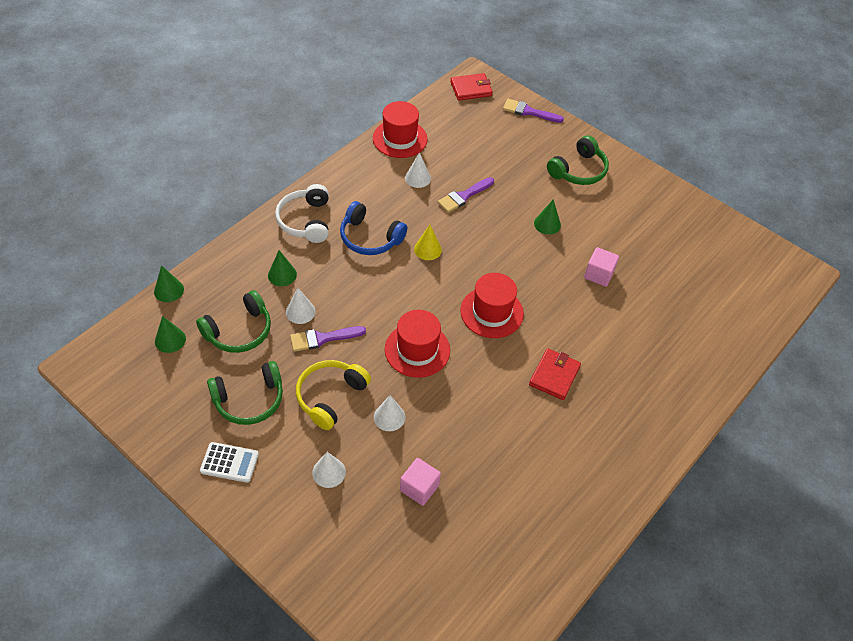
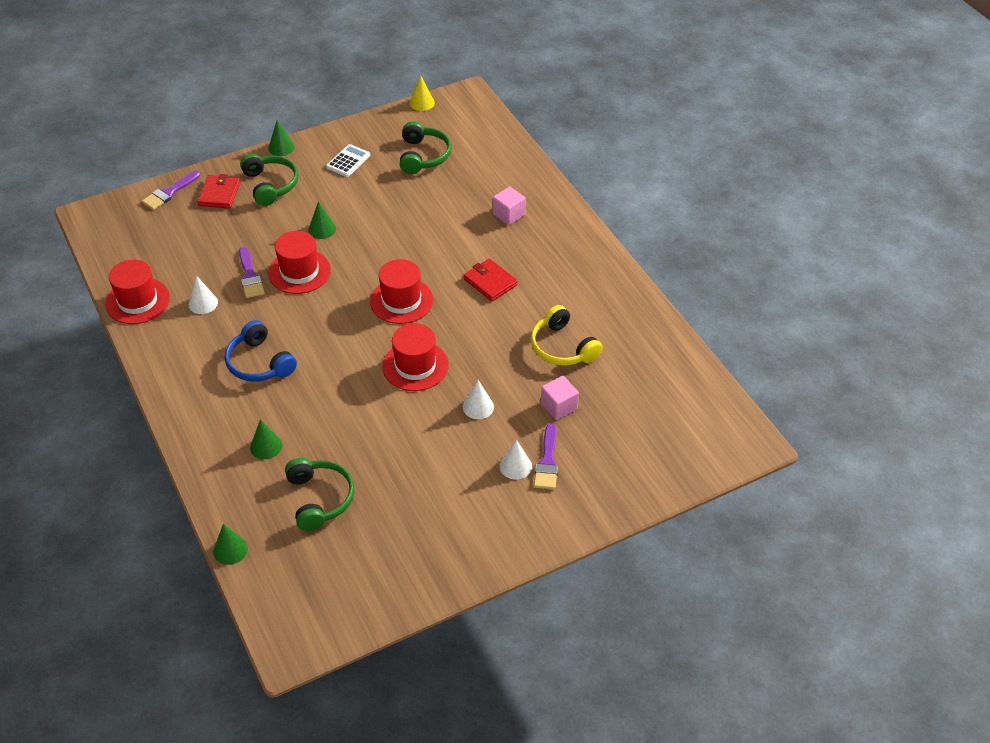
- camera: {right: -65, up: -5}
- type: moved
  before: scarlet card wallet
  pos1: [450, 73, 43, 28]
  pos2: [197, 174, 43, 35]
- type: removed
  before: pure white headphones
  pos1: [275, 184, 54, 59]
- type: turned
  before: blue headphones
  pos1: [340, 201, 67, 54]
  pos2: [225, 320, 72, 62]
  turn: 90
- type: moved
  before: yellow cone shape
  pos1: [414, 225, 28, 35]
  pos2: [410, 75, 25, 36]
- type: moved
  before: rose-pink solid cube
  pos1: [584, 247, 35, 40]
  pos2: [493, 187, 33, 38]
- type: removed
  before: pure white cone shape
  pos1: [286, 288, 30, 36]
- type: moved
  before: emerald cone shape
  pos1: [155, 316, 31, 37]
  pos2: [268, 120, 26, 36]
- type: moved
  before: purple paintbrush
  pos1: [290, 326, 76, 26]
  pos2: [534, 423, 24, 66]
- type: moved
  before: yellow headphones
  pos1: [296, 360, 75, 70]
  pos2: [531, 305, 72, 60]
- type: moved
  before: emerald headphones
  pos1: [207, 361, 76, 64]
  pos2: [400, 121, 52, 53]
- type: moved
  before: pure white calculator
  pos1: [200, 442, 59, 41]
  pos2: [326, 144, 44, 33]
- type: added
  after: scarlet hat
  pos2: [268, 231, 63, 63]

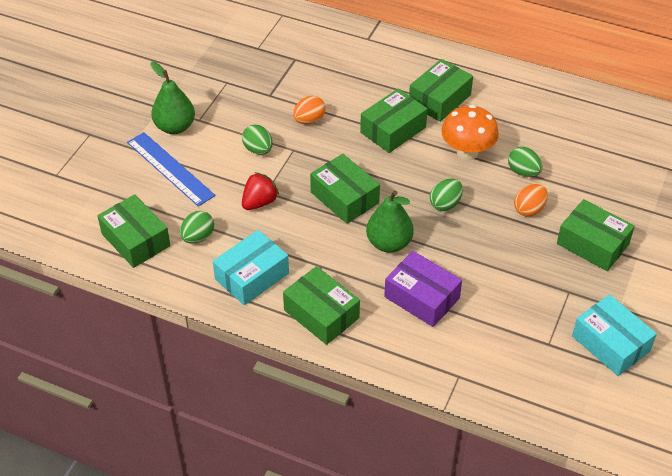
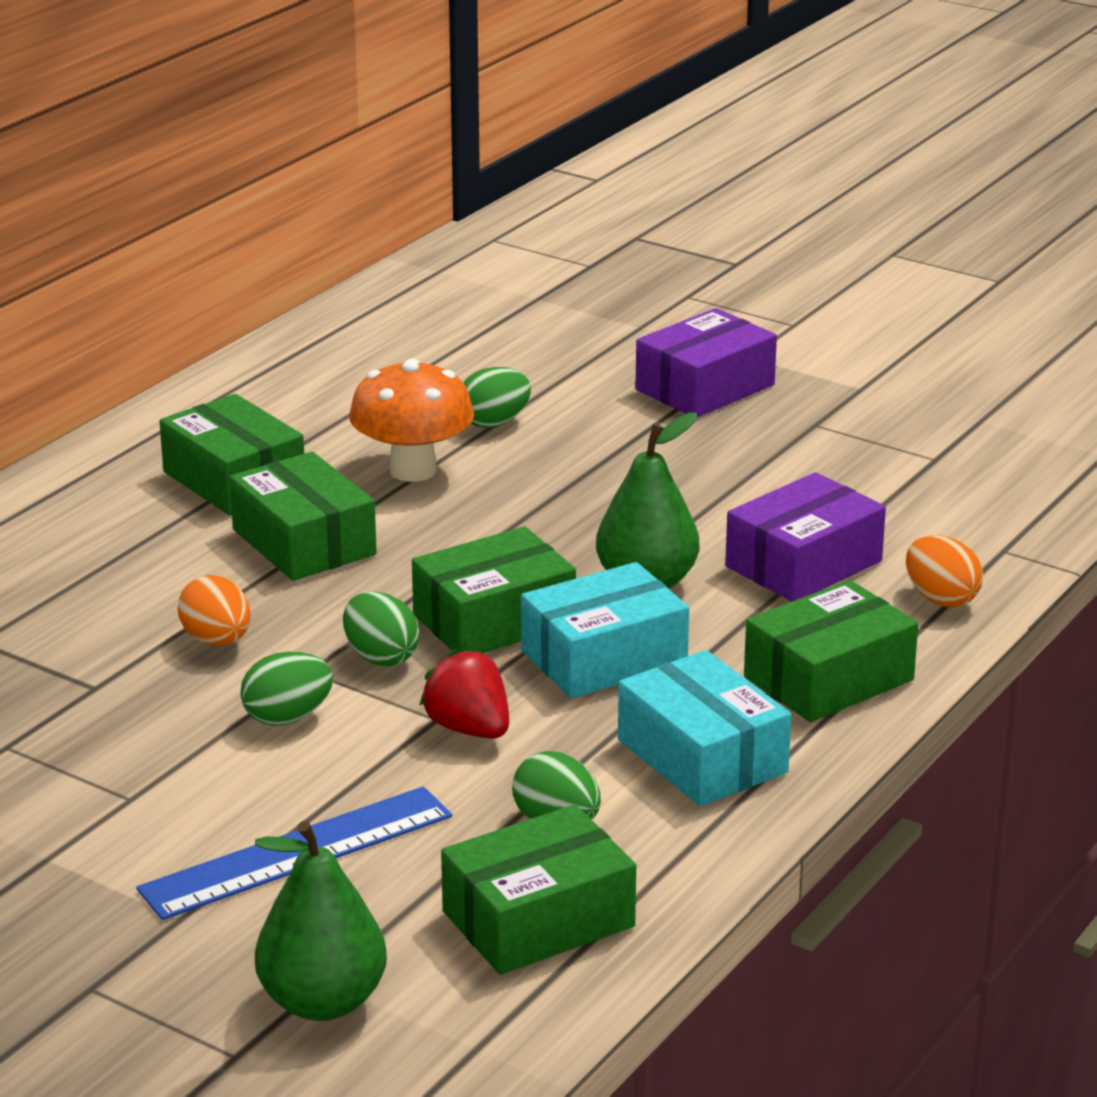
- camera: {right: -80, up: -20}
- type: moved
  before: emerald toy pear
  pos1: [150, 62, 45, 72]
  pos2: [255, 821, 132, 200]
- type: moved
  before: emerald toy egg
  pos1: [430, 178, 33, 33]
  pos2: [343, 592, 77, 74]
- type: moved
  before: bright orange toy egg
  pos1: [514, 184, 34, 33]
  pos2: [906, 535, 77, 72]
- type: recoloured
  before: emerald box
  after: purple box
  pos1: [557, 199, 78, 72]
  pos2: [635, 308, 142, 109]
- type: moved
  before: teal box
  pos1: [572, 294, 85, 82]
  pos2: [521, 562, 168, 136]

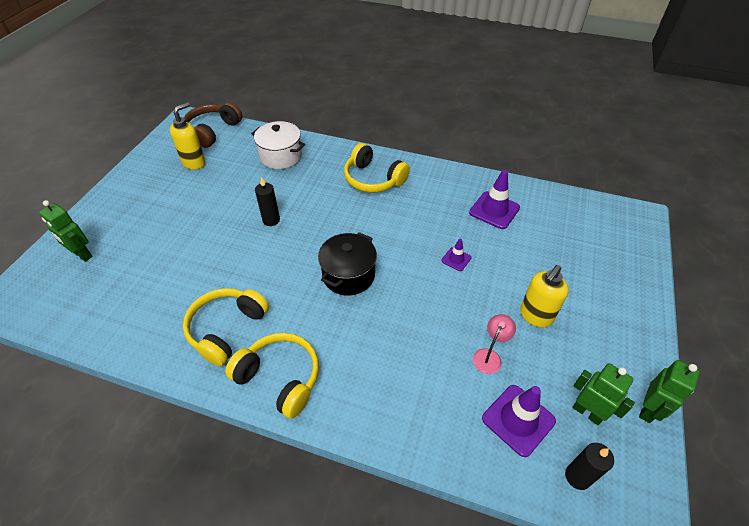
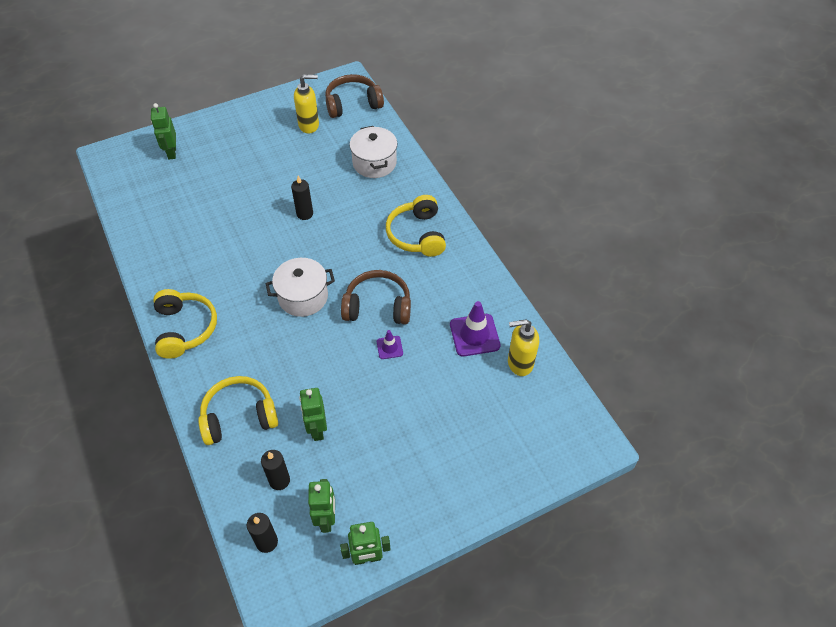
- camera: {right: 45, up: 5}
- type: recoloured
  before: black cooking pot
  after: pure white cooking pot
  pos1: [318, 232, 59, 64]
  pos2: [265, 258, 70, 59]
- type: moved
  before: yellow soap dispenser
  pos1: [520, 265, 49, 62]
  pos2: [508, 319, 31, 57]
- type: moved
  before: yellow headphones
  pos1: [183, 288, 86, 78]
  pos2: [198, 376, 80, 69]
- type: replaced
  before: rose-pink desk lamp
  after: emerald robot
  pos1: [473, 314, 43, 60]
  pos2: [299, 388, 28, 53]
- type: replaced
  before: purple safety cone
  after: black pillar candle
  pos1: [482, 385, 74, 72]
  pos2: [261, 450, 29, 40]
- type: added
  after: russet headphones
  pos2: [341, 270, 70, 54]

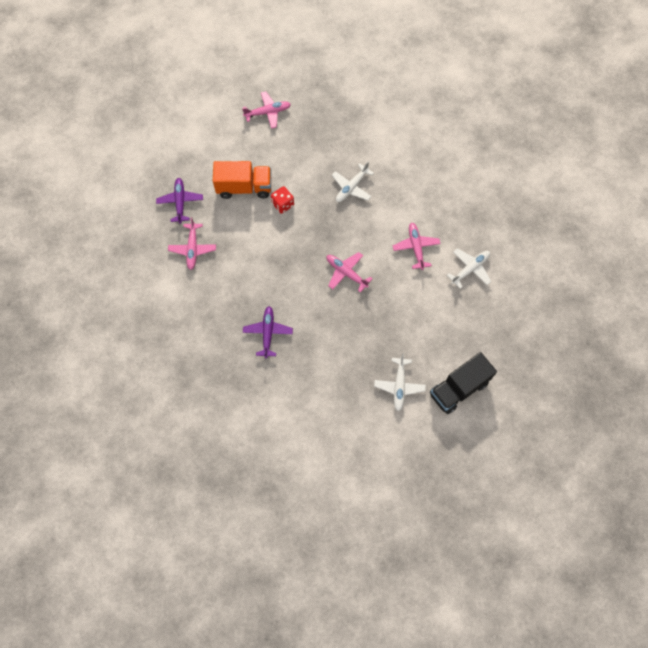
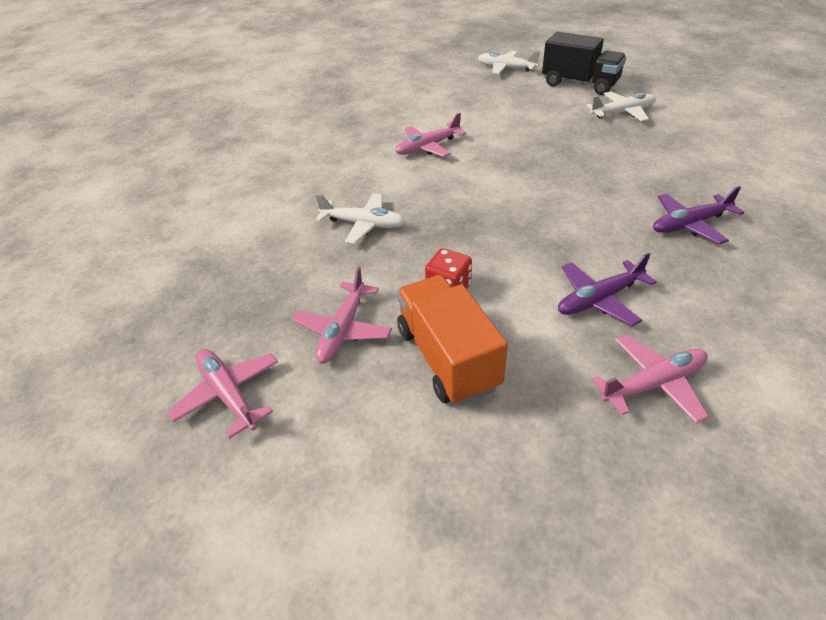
- camera: {right: -110, up: -25}
- type: moved
  before: purple aeroplane
  pos1: [156, 178, 47, 46]
  pos2: [558, 253, 99, 73]
- type: moved
  before: pure white aeroplane
  pos1: [447, 248, 44, 41]
  pos2: [478, 51, 62, 23]
- type: moved
  before: rose-pink aeroplane
  pos1: [327, 252, 46, 41]
  pos2: [291, 267, 101, 97]

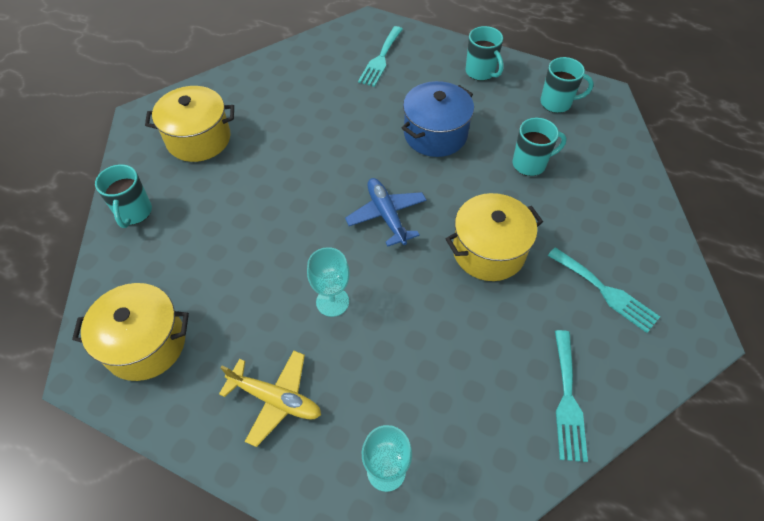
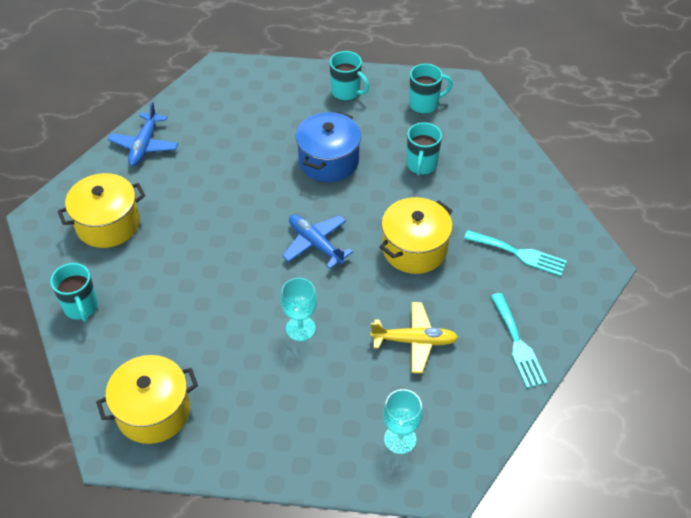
- camera: {right: -20, up: -5}
- type: removed
  before: teal dinner fork
  pos1: [358, 26, 45, 61]
- type: turned
  before: teal mug
  pos1: [513, 118, 54, 58]
  pos2: [407, 122, 35, 54]
  turn: 135
- type: moved
  before: yellow aeroplane
  pos1: [219, 351, 102, 96]
  pos2: [370, 302, 88, 71]
- type: added
  after: blue aeroplane
  pos2: [108, 102, 70, 64]

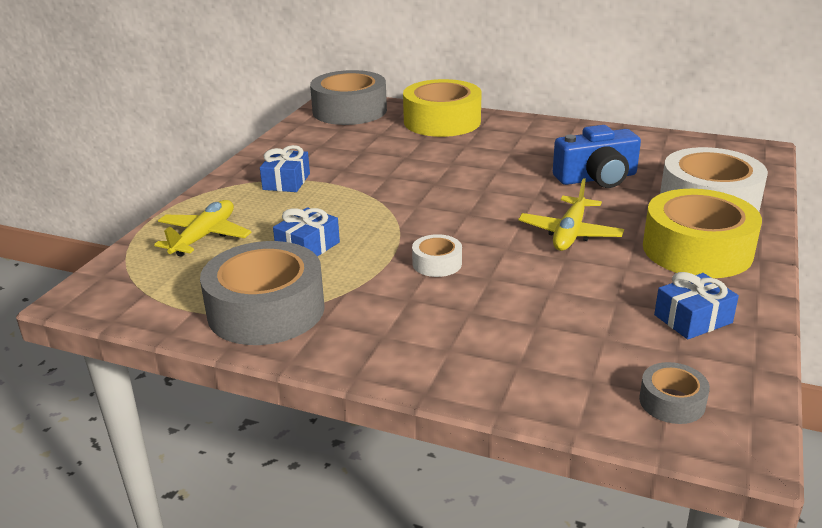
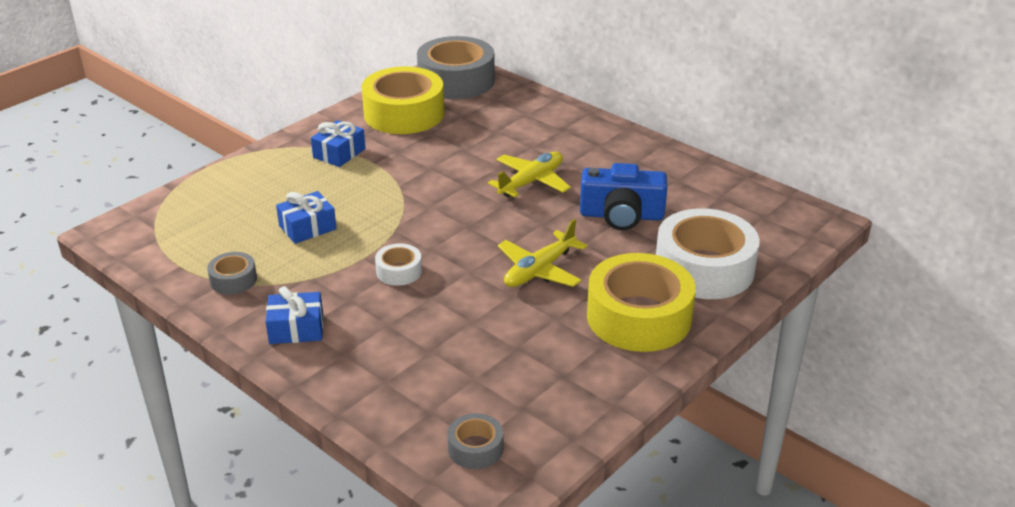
- camera: {right: 20, up: 5}
- type: moved
  before: yellow sticky tape
  pos1: [403, 79, 79, 58]
  pos2: [361, 66, 83, 68]
- type: moved
  before: yellow aeroplane
  pos1: [154, 200, 97, 57]
  pos2: [488, 151, 83, 46]
- type: resized
  before: ash-grey sticky tape
  pos1: [200, 241, 125, 104]
  pos2: [207, 252, 50, 42]
  scale: 0.46
- type: moved
  before: blue gift
  pos1: [654, 272, 85, 67]
  pos2: [265, 286, 58, 58]

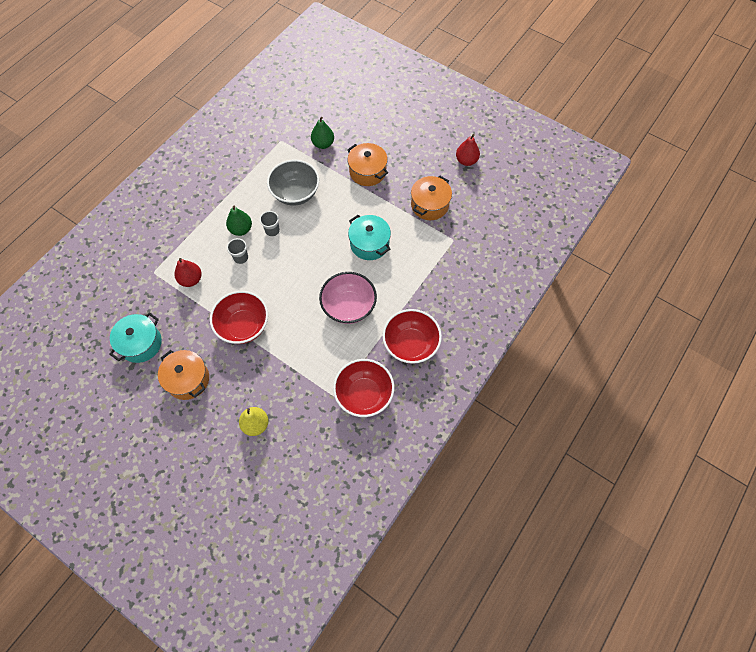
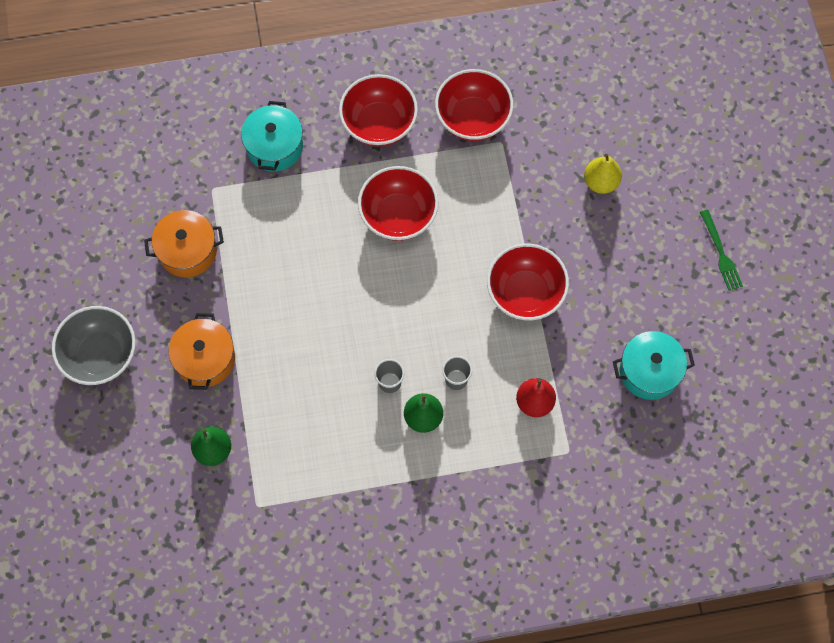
- camera: {right: -135, up: 5}
- type: removed
  before: scarlet toy pear
  pos1: [456, 134, 24, 32]
- type: moved
  before: ash-grey bowl
  pos1: [267, 160, 52, 46]
  pos2: [52, 306, 84, 79]
- type: moved
  before: teal cooking pot
  pos1: [348, 215, 43, 45]
  pos2: [241, 101, 62, 71]
- type: recoloured
  before: rose-pink bowl
  after: scarlet bowl
  pos1: [319, 272, 58, 52]
  pos2: [358, 166, 80, 75]
- type: removed
  before: bright orange cooking pot
  pos1: [158, 350, 51, 50]
- type: added
  after: emerald dinner fork
  pos2: [700, 210, 43, 81]

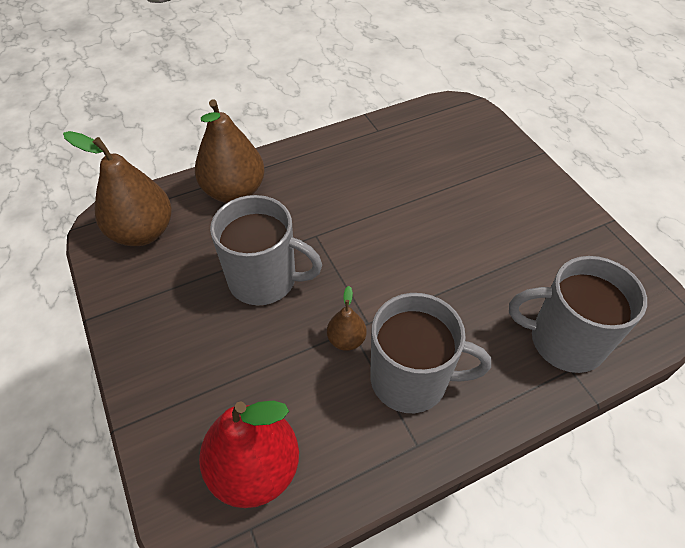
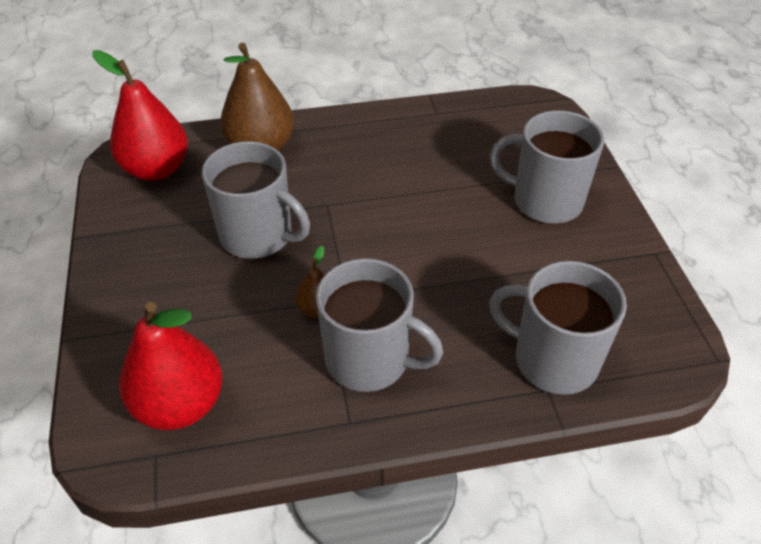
- camera: {right: 15, up: -5}
- type: recoloured
  before: russet toy pear
  after: scarlet toy pear
  pos1: [63, 131, 109, 115]
  pos2: [92, 50, 96, 131]
- type: added
  after: ash-grey mug
  pos2: [490, 111, 114, 113]

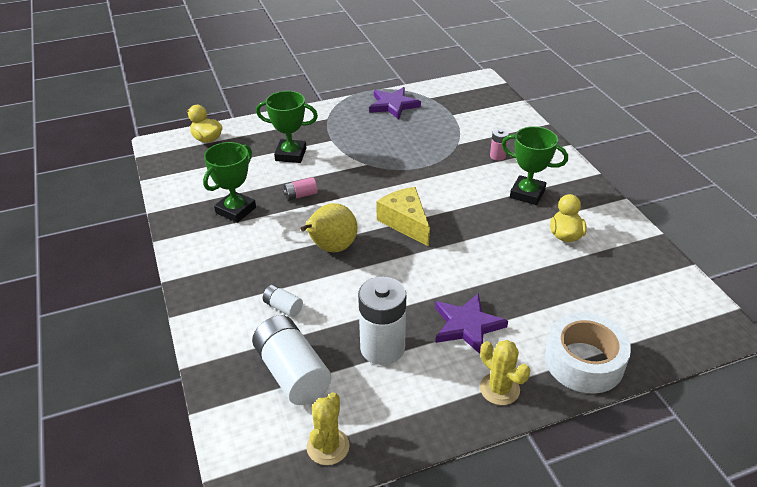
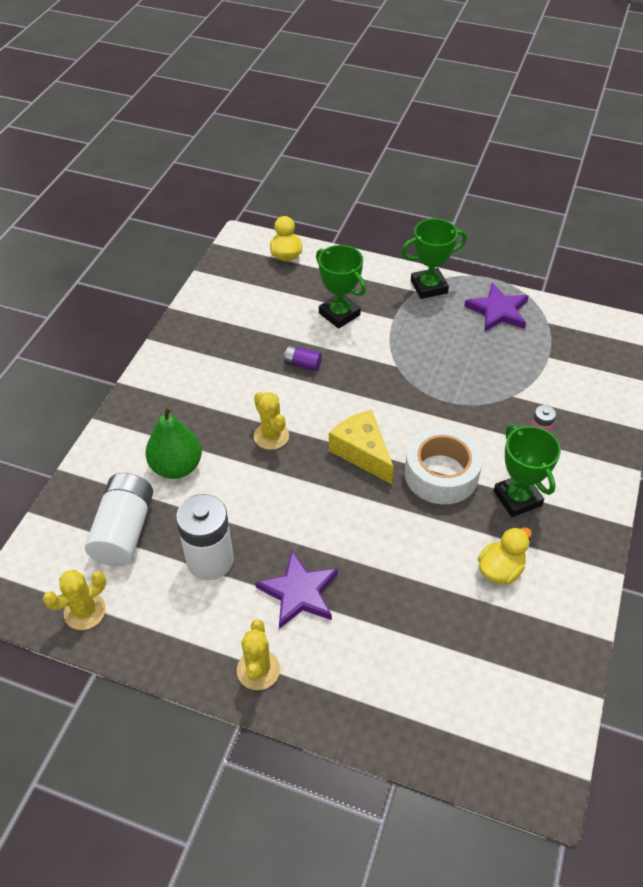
- camera: {right: 40, up: 10}
- type: moved
  before: emerald trophy
  pos1: [203, 142, 53, 81]
  pos2: [401, 218, 66, 81]
- type: recoloured
  before: rose-pink AA battery
  after: purple AA battery
  pos1: [283, 177, 35, 23]
  pos2: [284, 345, 38, 26]
- type: turned
  before: yellow cheese wedge
  pos1: [376, 187, 54, 59]
  pos2: [329, 410, 65, 74]
  turn: -45
- type: replaced
  before: yellow toy pear
  after: yellow cactus
  pos1: [300, 203, 57, 49]
  pos2: [253, 392, 36, 58]
- type: replaced
  before: pure white AA battery
  after: emerald toy pear
  pos1: [263, 284, 40, 33]
  pos2: [145, 406, 57, 73]
- type: moved
  before: pure white sticky tape
  pos1: [545, 312, 86, 81]
  pos2: [404, 427, 79, 77]

